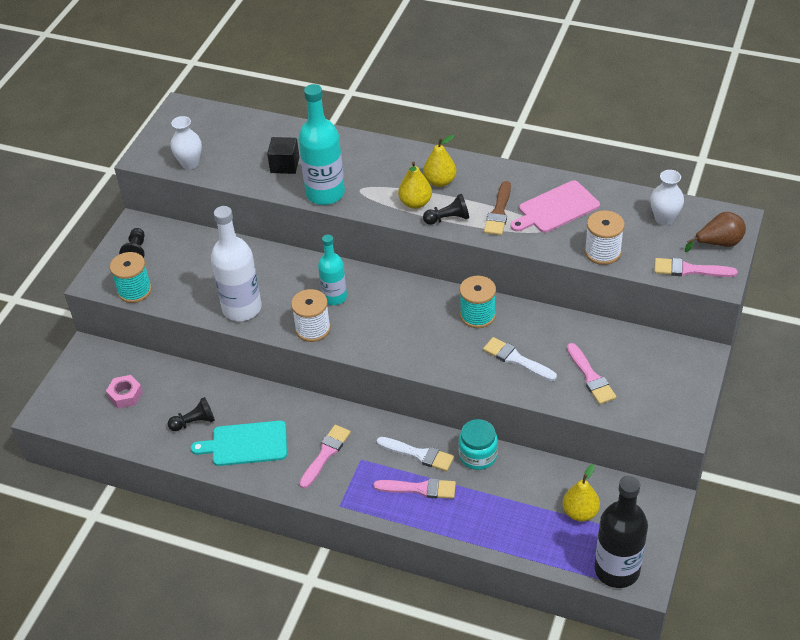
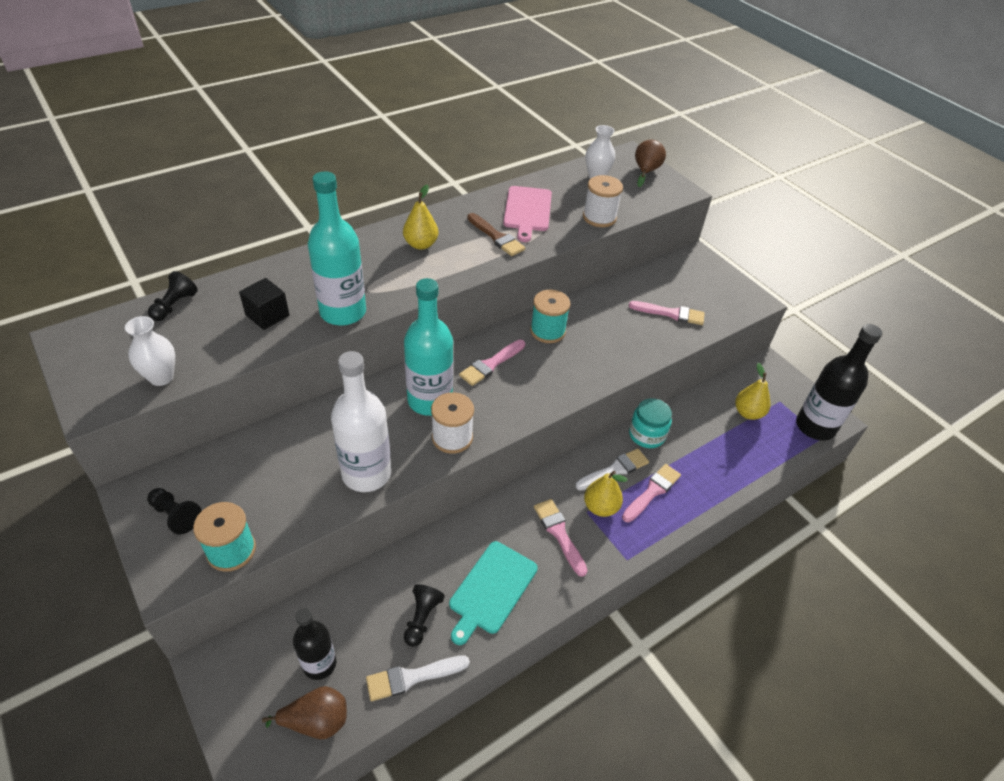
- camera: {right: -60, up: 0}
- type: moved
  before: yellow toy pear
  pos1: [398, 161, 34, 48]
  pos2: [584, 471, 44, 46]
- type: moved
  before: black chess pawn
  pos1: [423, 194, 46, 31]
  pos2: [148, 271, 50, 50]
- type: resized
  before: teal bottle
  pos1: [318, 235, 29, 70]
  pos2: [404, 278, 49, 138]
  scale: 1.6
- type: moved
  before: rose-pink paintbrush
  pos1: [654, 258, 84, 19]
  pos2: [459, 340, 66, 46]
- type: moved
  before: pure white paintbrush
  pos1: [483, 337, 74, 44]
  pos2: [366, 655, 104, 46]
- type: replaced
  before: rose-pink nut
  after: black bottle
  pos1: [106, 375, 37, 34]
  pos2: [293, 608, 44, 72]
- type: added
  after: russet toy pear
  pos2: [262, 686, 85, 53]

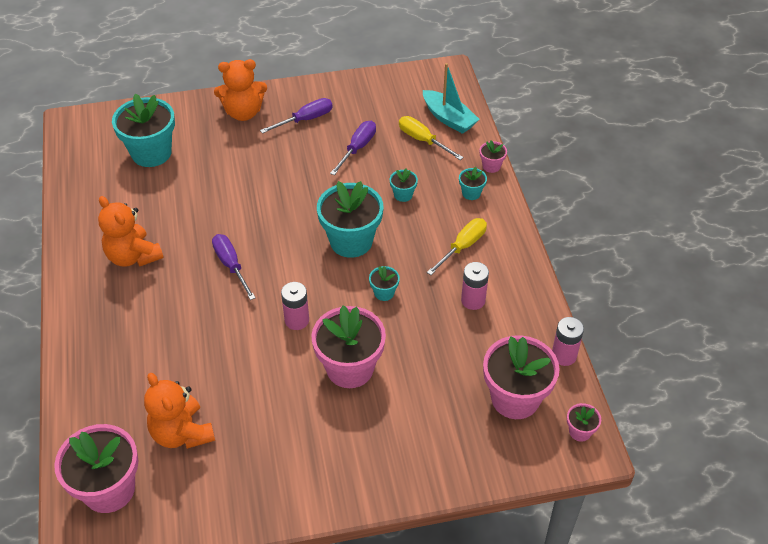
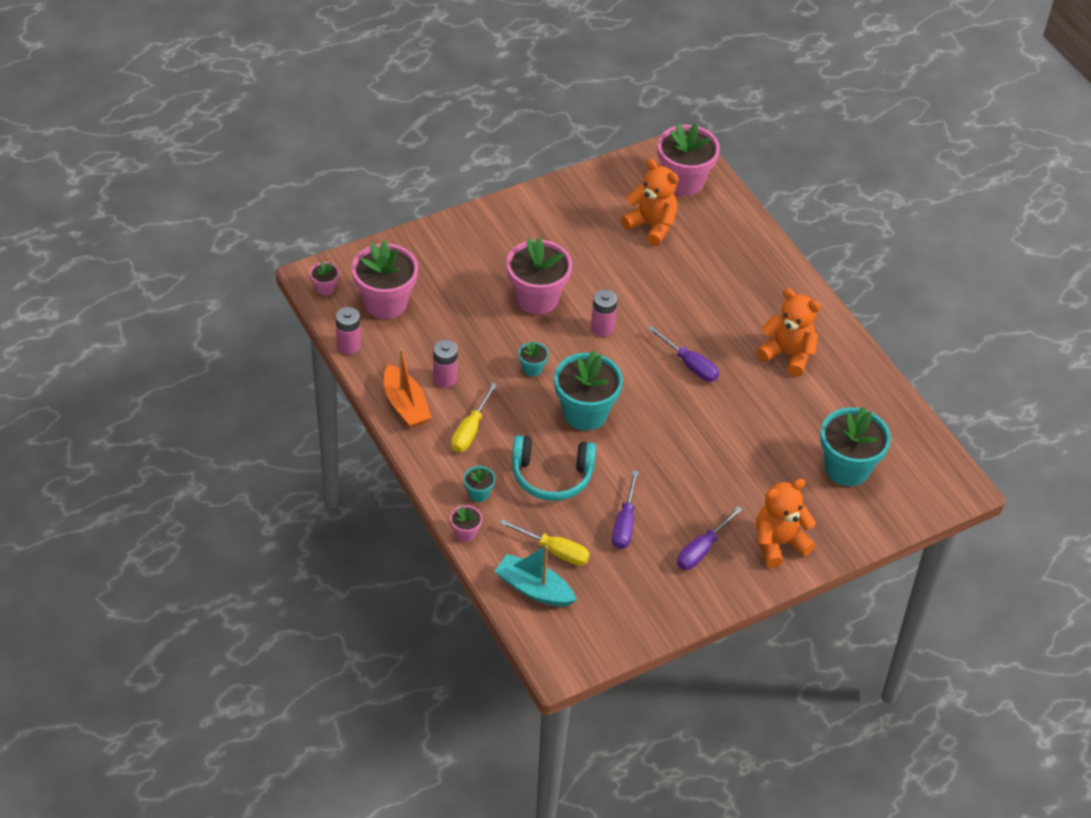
- camera: {right: 160, up: 0}
- type: replaced
  before: teal plant pot
  after: teal headphones
  pos1: [390, 168, 28, 34]
  pos2: [512, 435, 84, 66]
- type: added
  after: bright orange boat
  pos2: [384, 348, 48, 80]

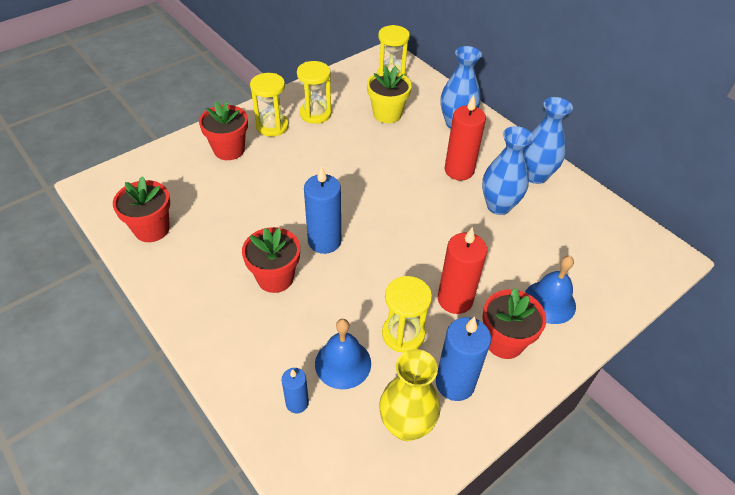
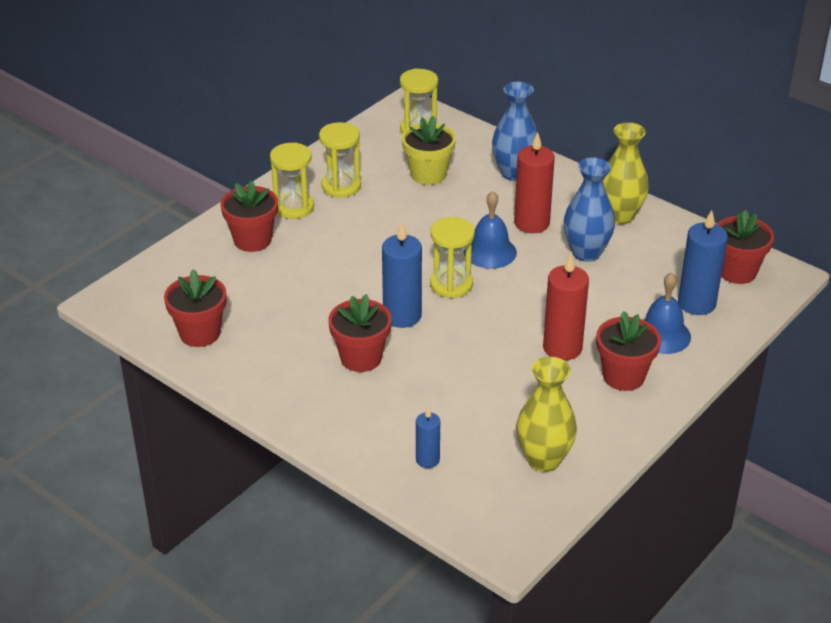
- camera: {right: -10, up: -10}
- type: recoloured
  before: blue vase
  after: yellow vase
  pos1: [523, 97, 50, 87]
  pos2: [603, 122, 46, 103]
- type: moved
  before: yellow hourglass
  pos1: [382, 276, 50, 77]
  pos2: [430, 217, 45, 81]
- type: moved
  before: blue pillar candle
  pos1: [436, 317, 55, 84]
  pos2: [678, 210, 50, 105]
- type: moved
  before: blue school bell
  pos1: [315, 319, 56, 70]
  pos2: [464, 191, 53, 78]
- type: added
  after: scarlet plant pot
  pos2: [717, 210, 57, 74]

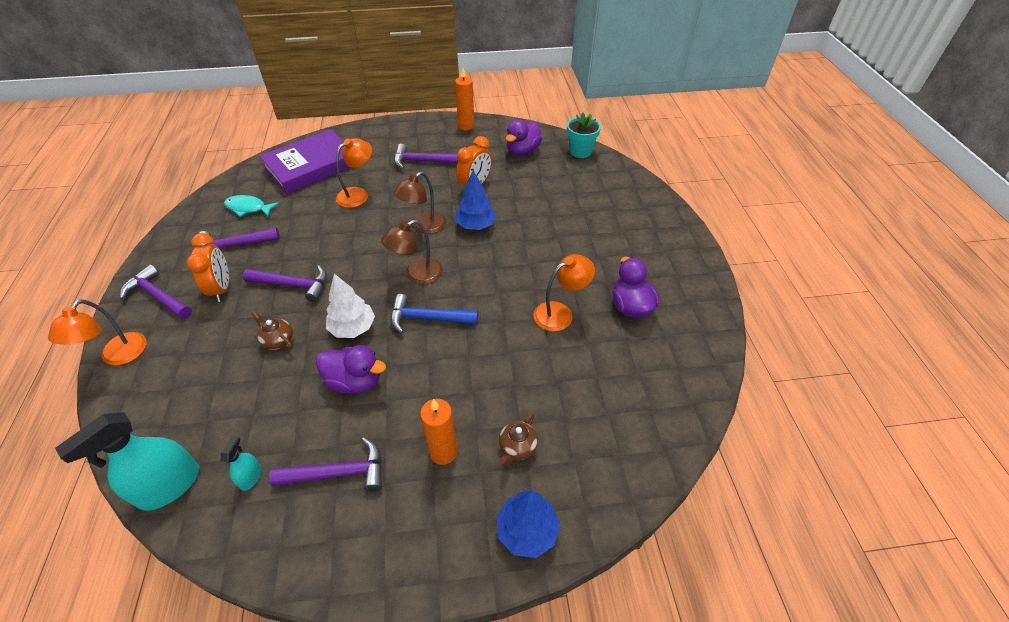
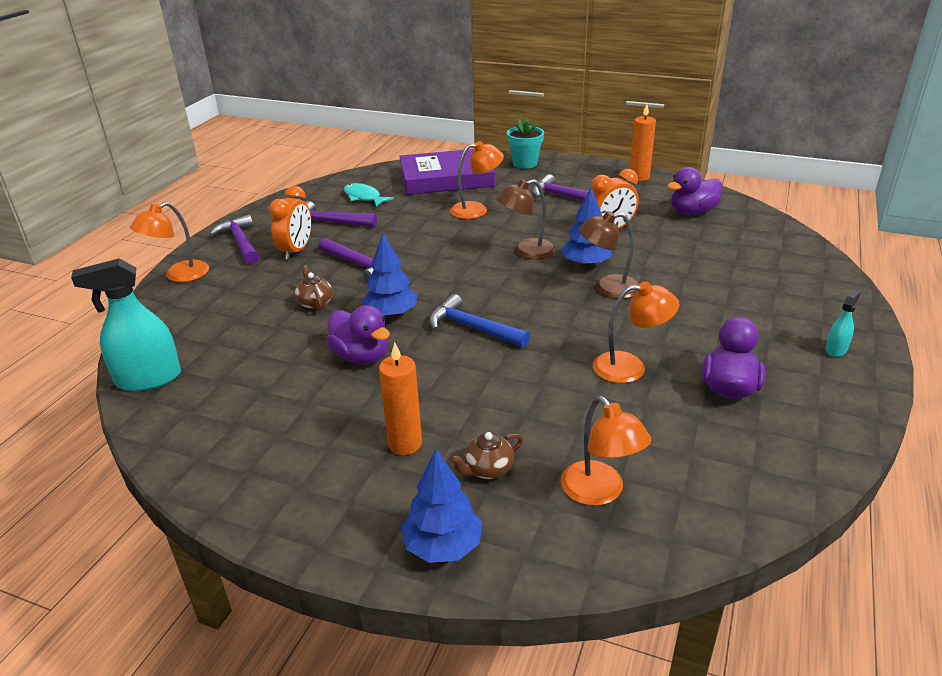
- camera: {right: 30, up: -15}
- type: moved
  before: teal plant pot
  pos1: [567, 112, 34, 46]
  pos2: [507, 118, 37, 51]
- type: moved
  before: russet desk lamp
  pos1: [381, 220, 62, 64]
  pos2: [578, 211, 61, 88]
- type: recoloured
  before: pure white tree
  after: blue tree
  pos1: [326, 274, 49, 64]
  pos2: [362, 233, 55, 85]
- type: moved
  before: teal spray bottle
  pos1: [220, 435, 42, 56]
  pos2: [825, 290, 36, 67]
- type: removed
  before: purple carpenter's hammer
  pos1: [269, 437, 113, 55]
- type: added
  after: bright orange desk lamp
  pos2: [561, 396, 90, 110]

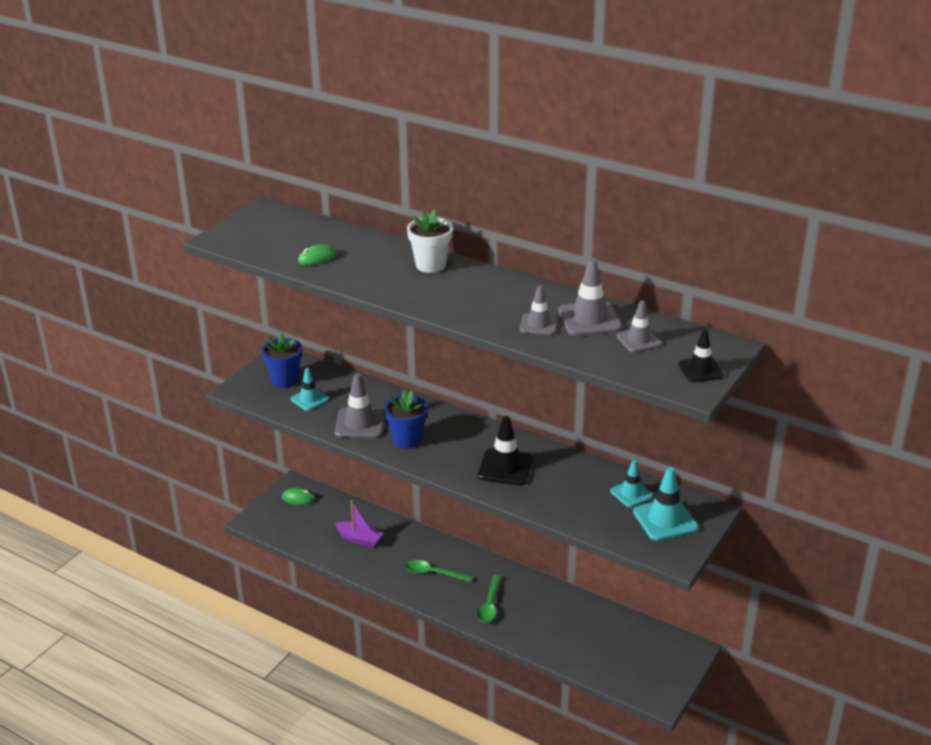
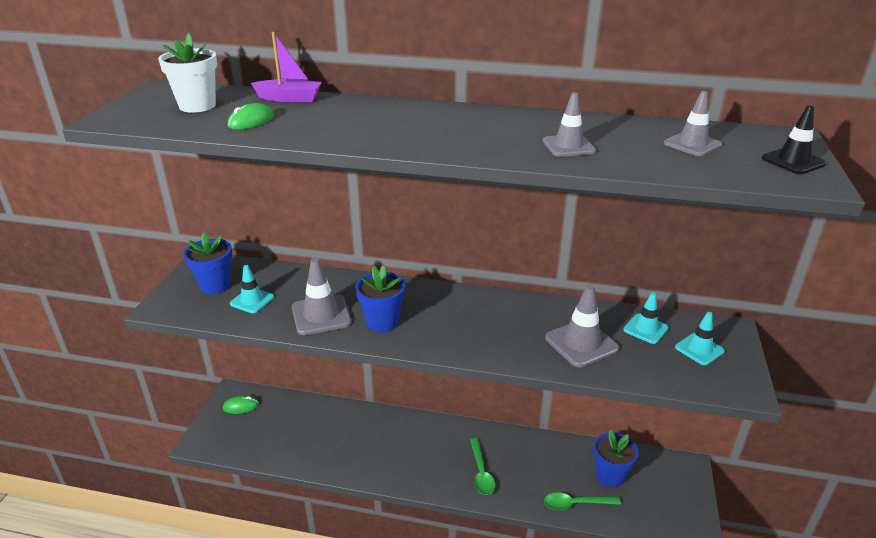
- camera: {right: -20, up: 0}
- type: moved
  before: pure white plant pot
  pos1: [407, 210, 46, 63]
  pos2: [158, 33, 59, 80]
- type: moved
  before: ash-grey safety cone
  pos1: [558, 258, 64, 78]
  pos2: [545, 284, 74, 84]
- type: removed
  before: black safety cone
  pos1: [478, 416, 55, 69]
- type: resized
  before: teal safety cone
  pos1: [633, 467, 66, 74]
  pos2: [675, 312, 50, 53]
  scale: 0.65
- type: moved
  before: purple boat
  pos1: [335, 500, 48, 47]
  pos2: [251, 32, 71, 70]
- type: moved
  before: emerald spoon
  pos1: [405, 560, 68, 22]
  pos2: [544, 492, 77, 18]
- type: added
  after: blue plant pot
  pos2: [593, 429, 46, 58]

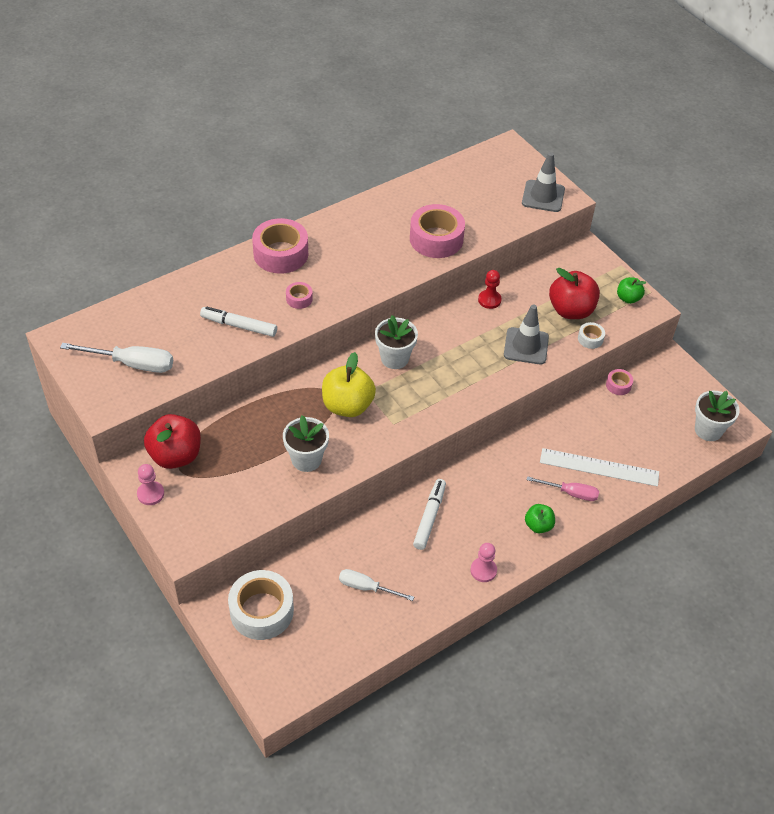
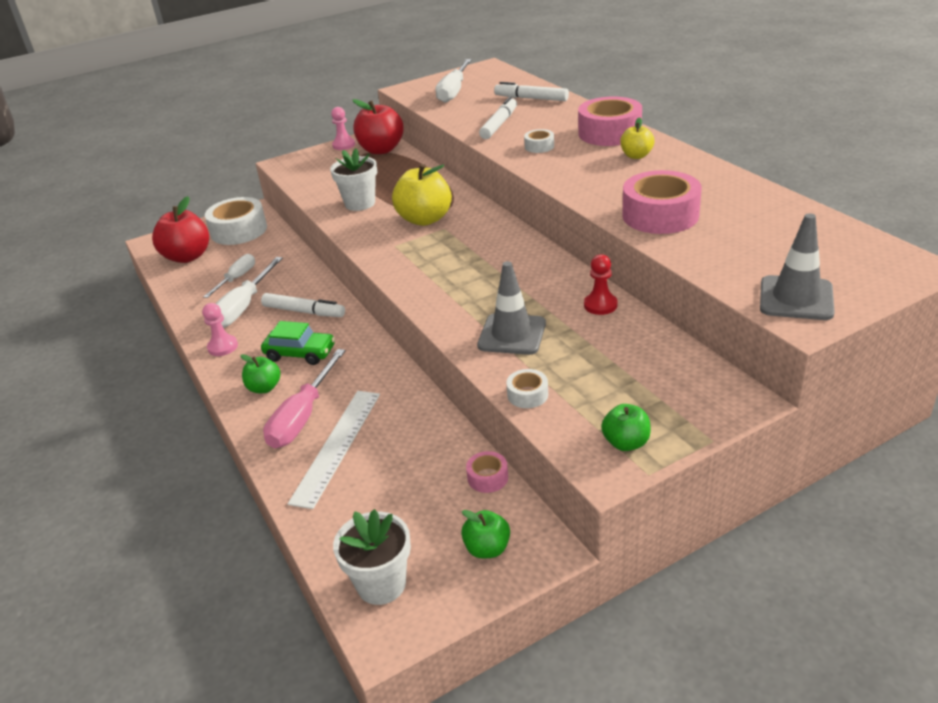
- camera: {right: 100, up: -15}
- type: moved
  before: scarlet toy apple
  pos1: [549, 268, 51, 51]
  pos2: [152, 196, 57, 67]
- type: recoloured
  before: rose-pink sticky tape
  after: pure white sticky tape
  pos1: [286, 282, 27, 27]
  pos2: [524, 129, 30, 24]
- type: removed
  before: pure white plant pot
  pos1: [375, 315, 43, 54]
- type: resized
  before: rose-pink hand screwdriver
  pos1: [526, 476, 73, 25]
  pos2: [263, 349, 83, 99]
  scale: 1.53
- type: added
  after: pure white felt pen
  pos2: [494, 82, 75, 19]
- type: added
  after: yellow toy apple
  pos2: [620, 117, 35, 42]
- type: added
  after: pure white hand screwdriver
  pos2: [215, 257, 68, 71]
- type: added
  after: emerald car
  pos2: [261, 321, 74, 44]
- type: added
  after: emerald toy apple
  pos2: [461, 510, 49, 49]

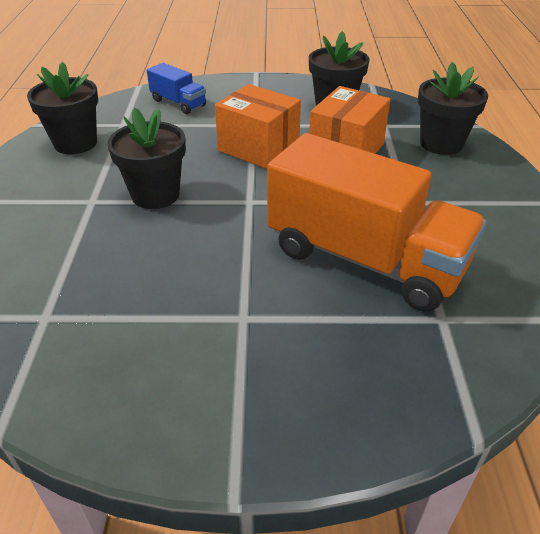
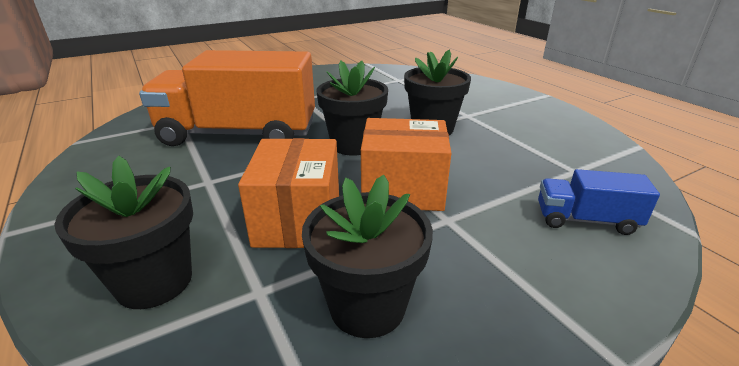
- camera: {right: 150, up: -10}
- type: moved
  before: black plant pot
  pos1: [27, 62, 71, 92]
  pos2: [316, 60, 72, 96]

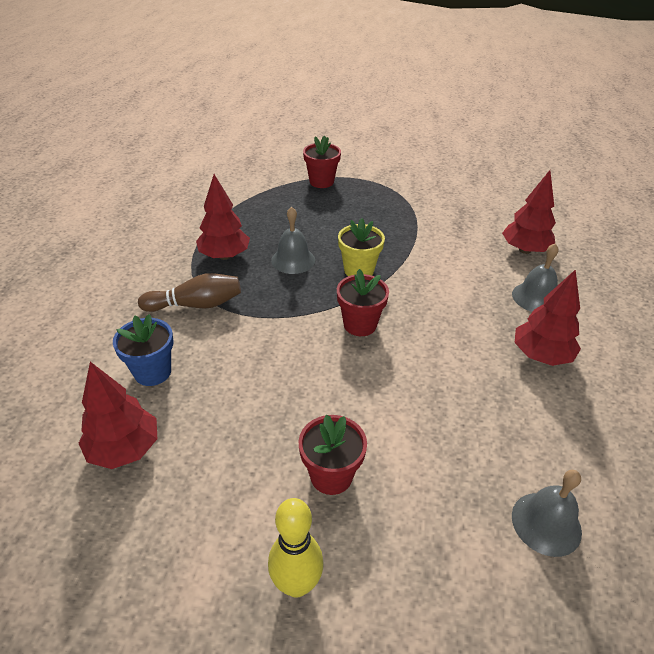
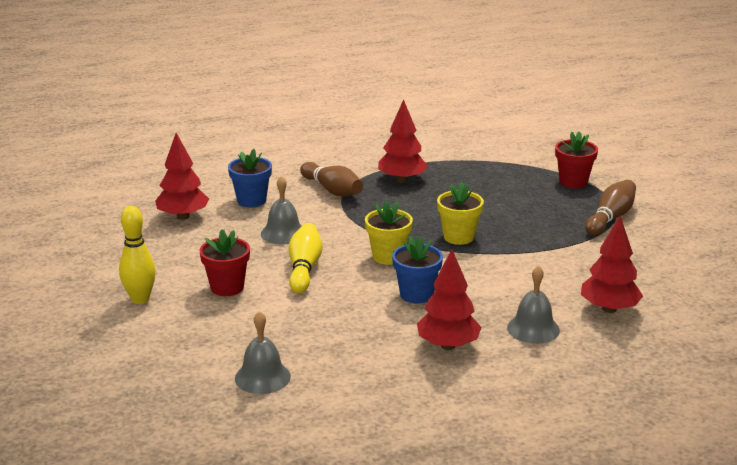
- camera: {right: 60, up: -15}
- type: moved
  before: ash-grey school bell
  pos1: [271, 207, 44, 67]
  pos2: [261, 176, 40, 68]
- type: recoloured
  before: scarlet plant pot
  after: yellow plant pot
  pos1: [337, 269, 52, 67]
  pos2: [365, 201, 48, 64]
- type: added
  after: russet tenpin
  pos2: [585, 180, 51, 56]
- type: added
  after: yellow tenpin
  pos2: [289, 223, 33, 70]
- type: added
  after: blue plant pot
  pos2: [392, 236, 51, 67]

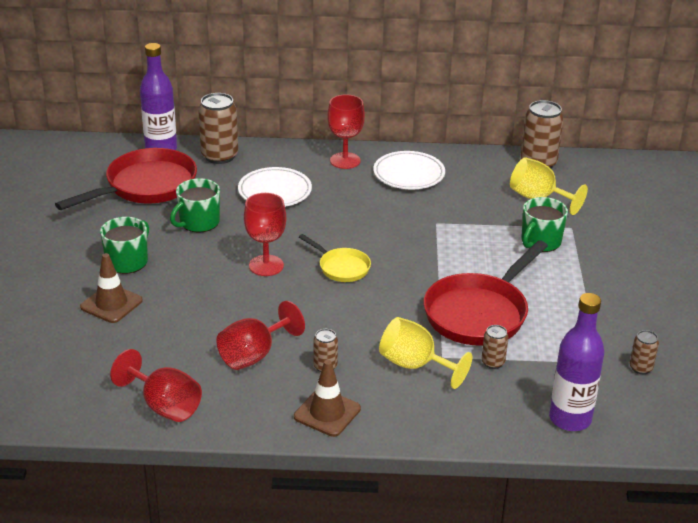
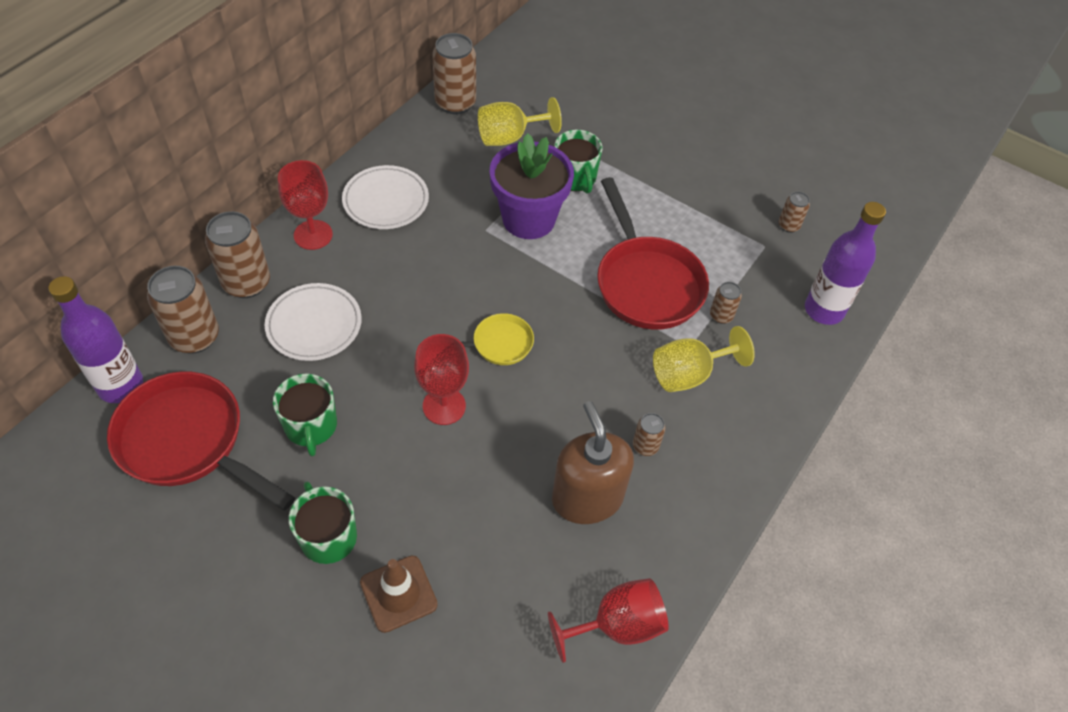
- camera: {right: -60, up: 20}
- type: turned
  before: scarlet pan
  pos1: [55, 148, 142, 62]
  pos2: [107, 371, 188, 140]
  turn: -45
- type: replaced
  before: scarlet wine glass
  after: russet soap dispenser
  pos1: [216, 301, 89, 69]
  pos2: [552, 401, 82, 123]
- type: removed
  before: russet safety cone
  pos1: [294, 360, 67, 77]
- type: added
  after: purple plant pot
  pos2: [490, 133, 84, 106]
- type: added
  after: russet tin
  pos2: [205, 211, 65, 87]

